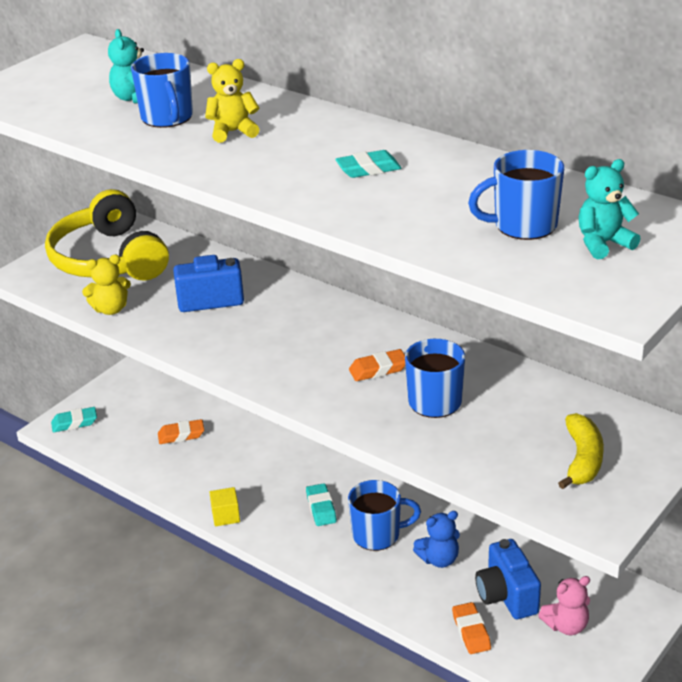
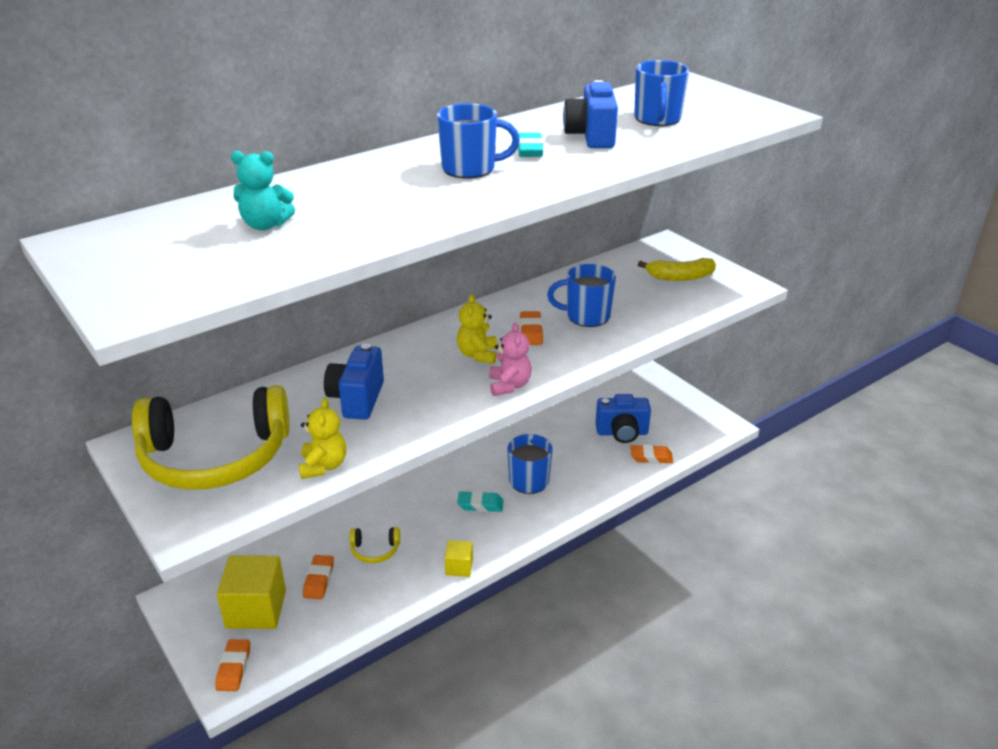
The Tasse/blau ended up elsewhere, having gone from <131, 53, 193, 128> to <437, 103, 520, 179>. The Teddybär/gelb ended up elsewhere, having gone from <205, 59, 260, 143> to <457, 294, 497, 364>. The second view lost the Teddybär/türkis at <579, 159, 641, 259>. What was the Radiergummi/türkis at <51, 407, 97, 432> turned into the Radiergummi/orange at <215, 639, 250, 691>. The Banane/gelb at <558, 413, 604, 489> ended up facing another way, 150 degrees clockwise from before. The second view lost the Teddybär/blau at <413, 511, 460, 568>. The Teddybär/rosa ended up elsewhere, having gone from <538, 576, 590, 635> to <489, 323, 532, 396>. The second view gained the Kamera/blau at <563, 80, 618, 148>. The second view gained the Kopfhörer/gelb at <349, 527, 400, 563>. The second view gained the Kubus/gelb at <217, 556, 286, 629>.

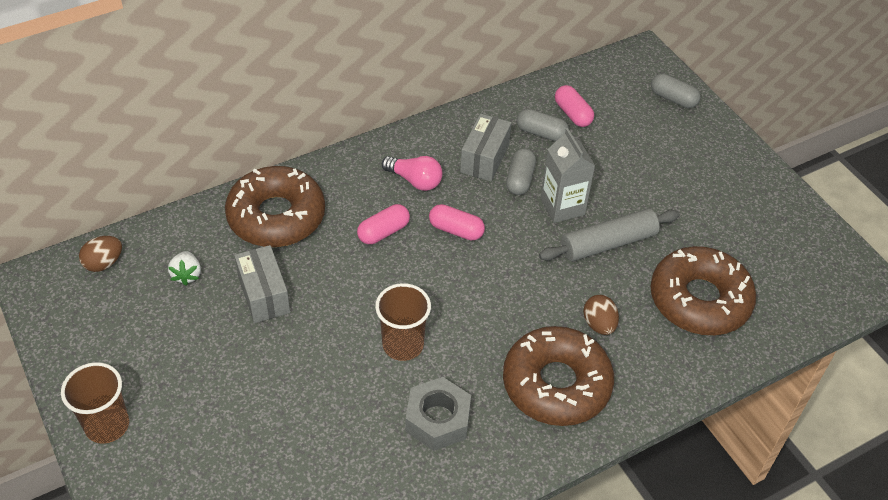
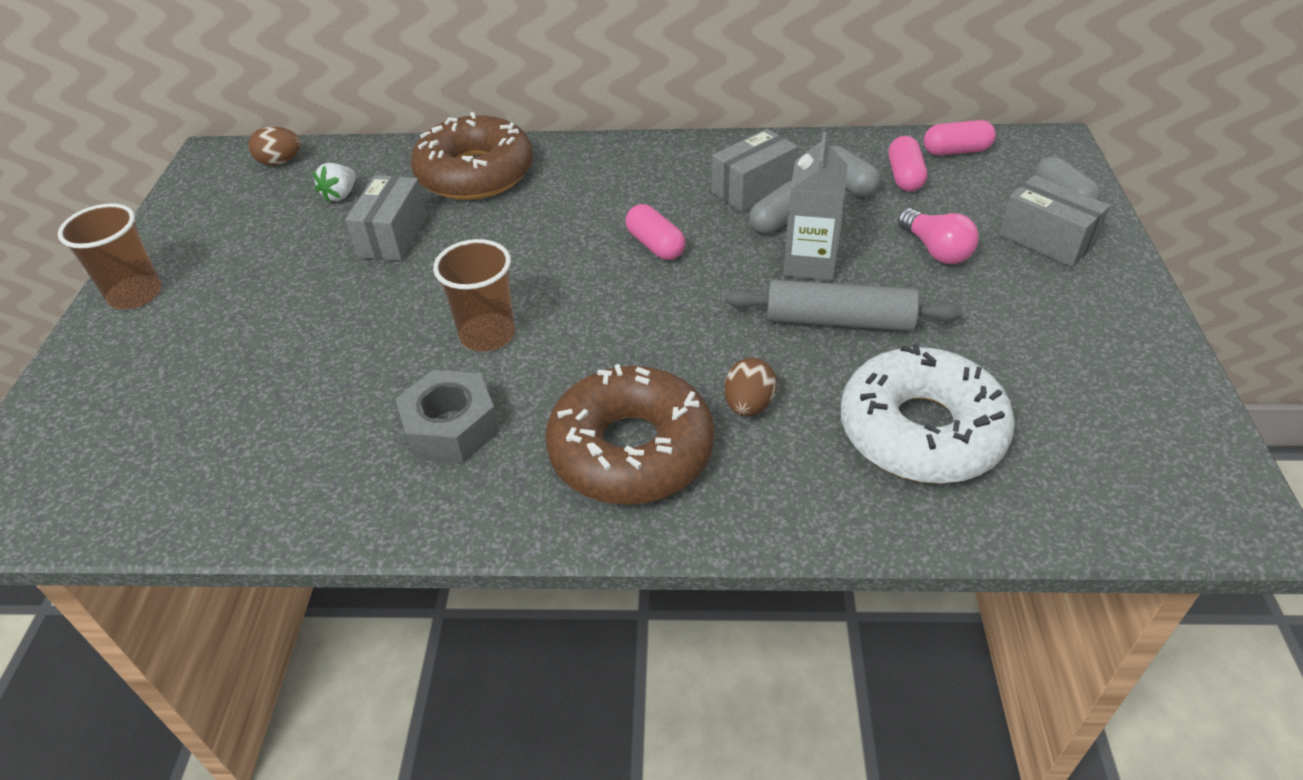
The Glühbirne/rosa ended up elsewhere, having gone from <382, 156, 442, 191> to <898, 208, 979, 264>. The Kapsel/rosa ended up elsewhere, having gone from <357, 204, 410, 244> to <924, 120, 996, 156>. What was the Donut/braun at <651, 246, 756, 335> turned into the Donut/weiß at <841, 344, 1015, 484>. The second view gained the Schachtel/grau at <999, 175, 1110, 267>.

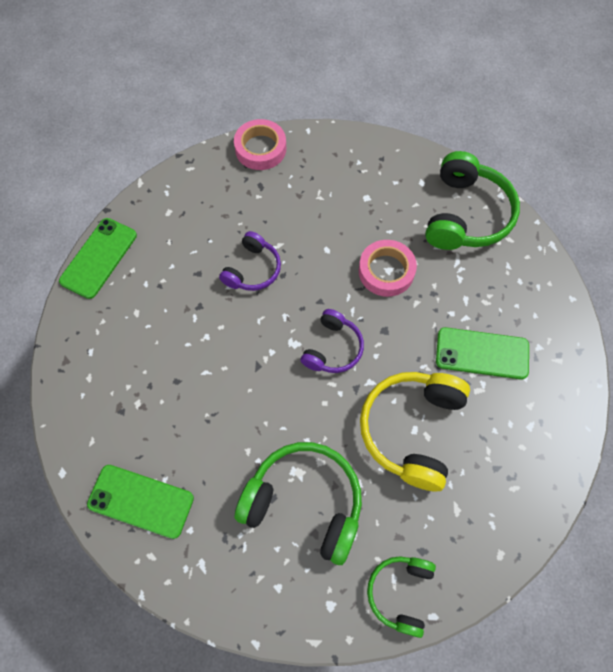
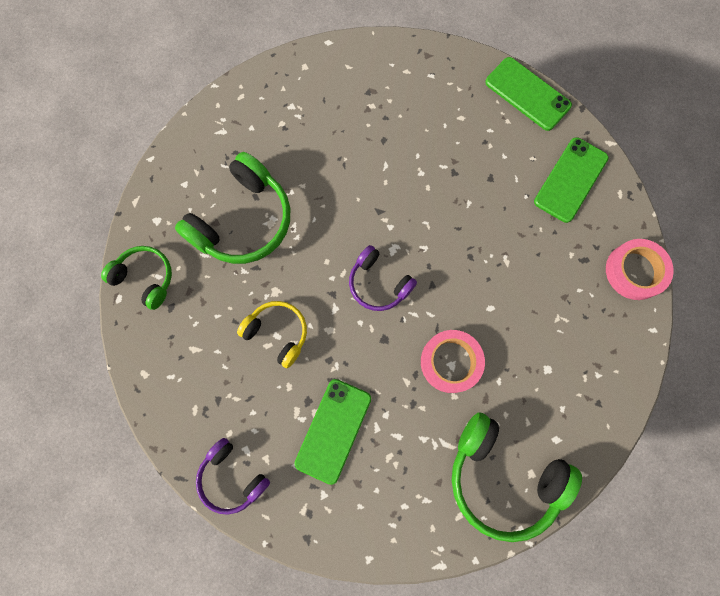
The Kopfhörer/lila ended up elsewhere, having gone from <219, 231, 281, 291> to <196, 438, 270, 515>. The size of the Kopfhörer/gelb at <360, 372, 470, 491> changed by a factor of 0.58. The Handy/grün ended up elsewhere, having gone from <87, 465, 194, 539> to <534, 137, 608, 223>.

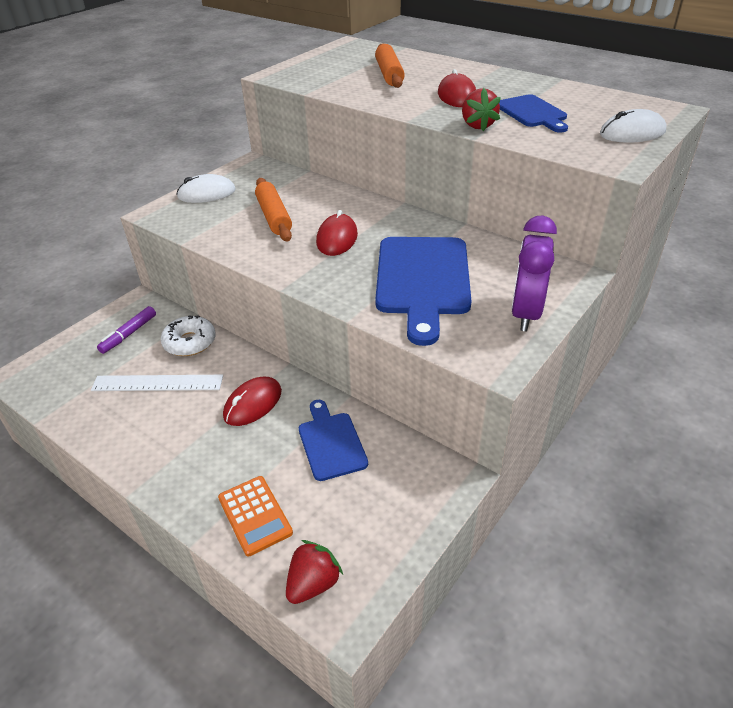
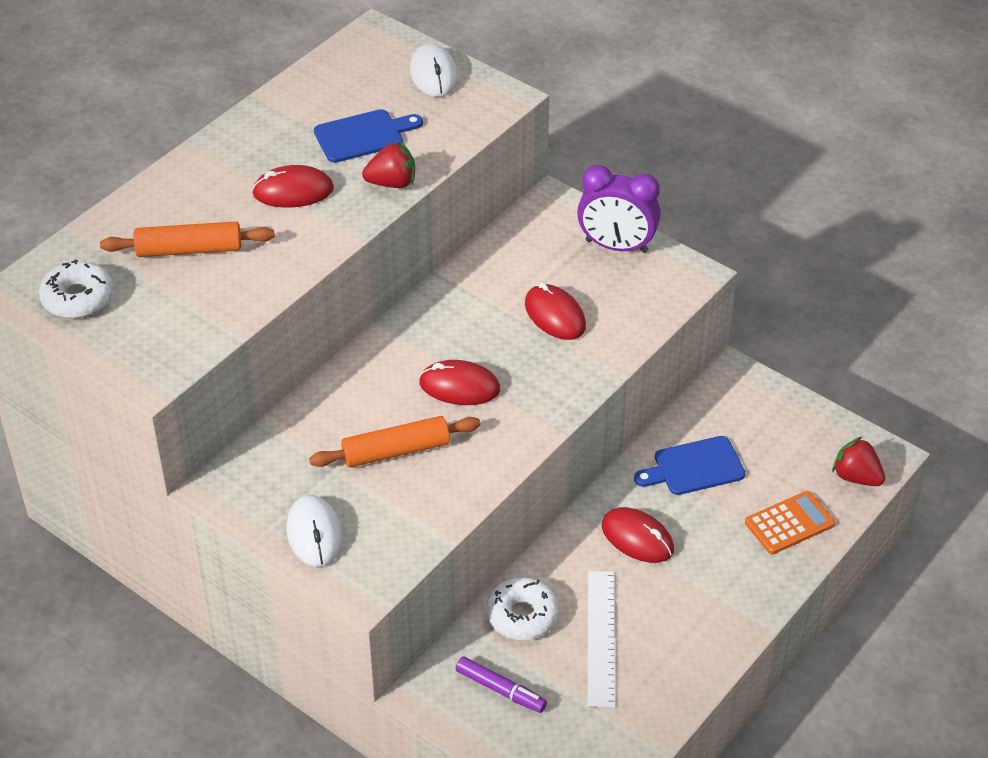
Where the Schneidebrett/blau stood at <375, 237, 472, 346>, the Computermaus/rot came to stand at <525, 283, 586, 340>. The second view gained the Donut/weiß at <39, 259, 113, 318>.

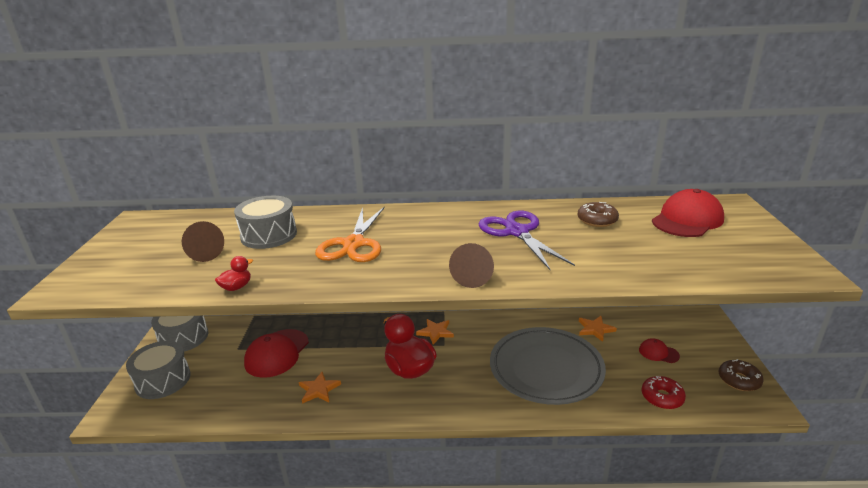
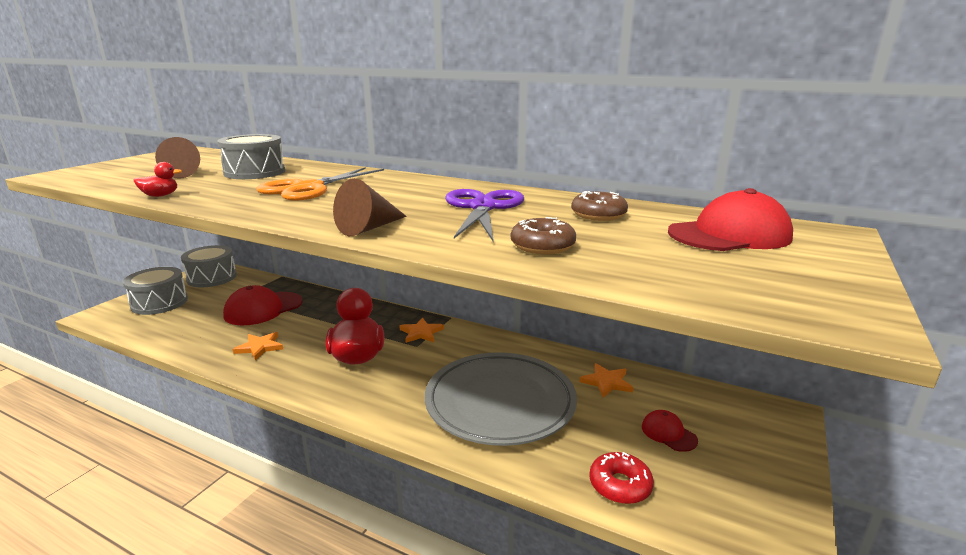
The Donut/braun ended up elsewhere, having gone from <719, 359, 764, 391> to <511, 217, 576, 254>.

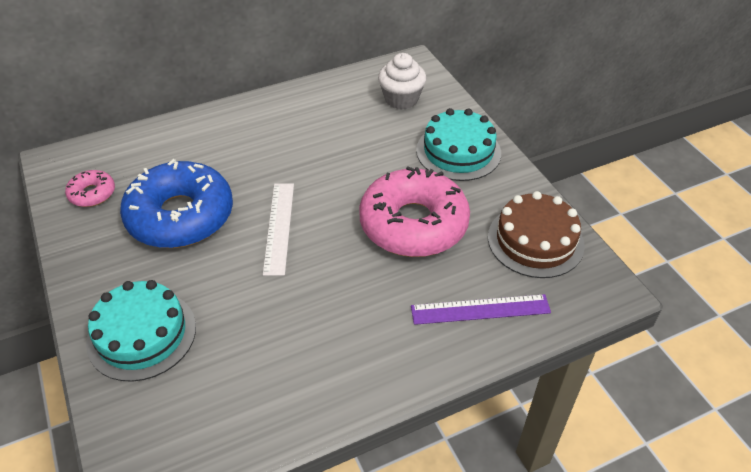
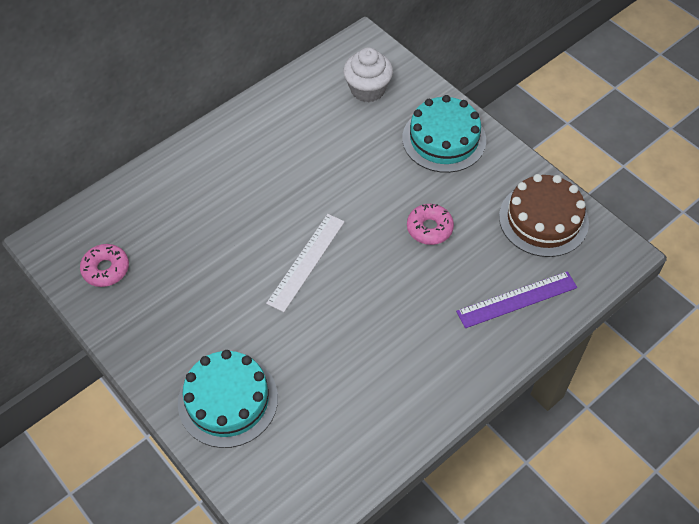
The second view lost the Donut/blau at <120, 159, 233, 248>. The size of the Donut/rosa at <359, 166, 470, 257> changed by a factor of 0.45. The Lineal/weiß at <263, 184, 294, 276> ended up facing another way, 45 degrees clockwise from before.

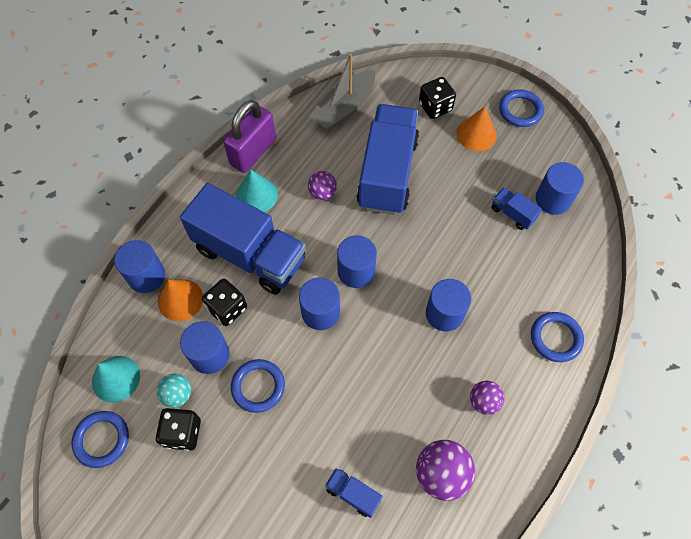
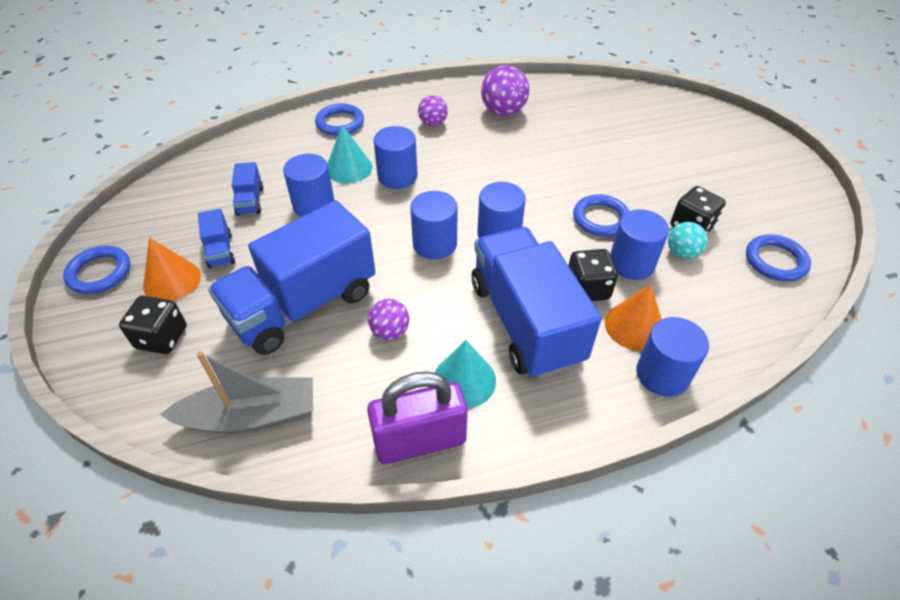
The Vollzylinder/blau ended up elsewhere, having gone from <535, 162, 584, 215> to <283, 154, 335, 217>. The Kegel/türkis ended up elsewhere, having gone from <92, 356, 140, 403> to <328, 125, 372, 183>. The Lastwagen/blau ended up elsewhere, having gone from <325, 468, 383, 518> to <198, 209, 235, 269>.

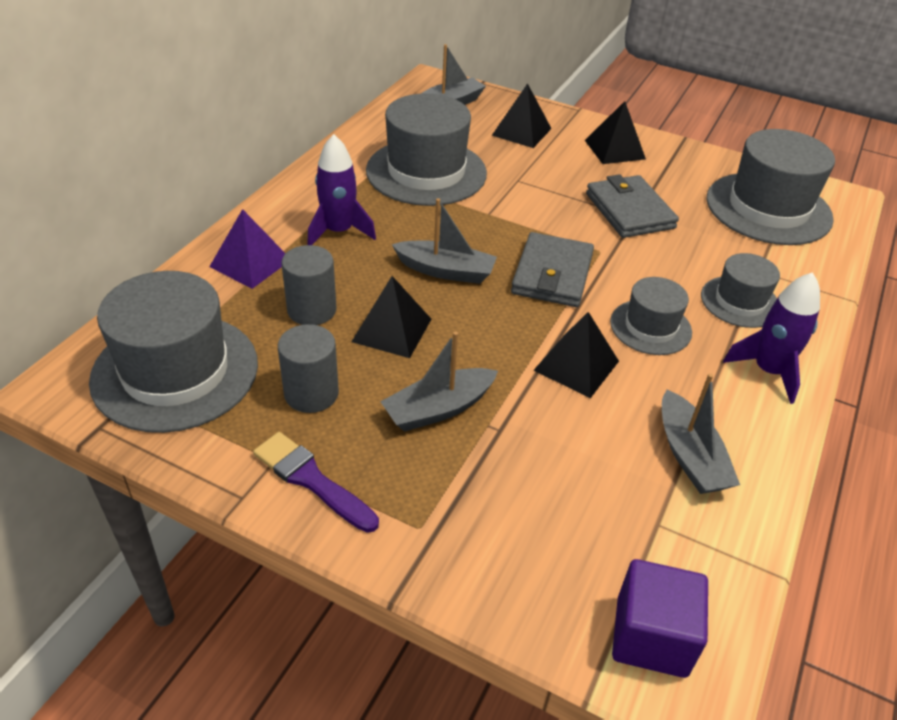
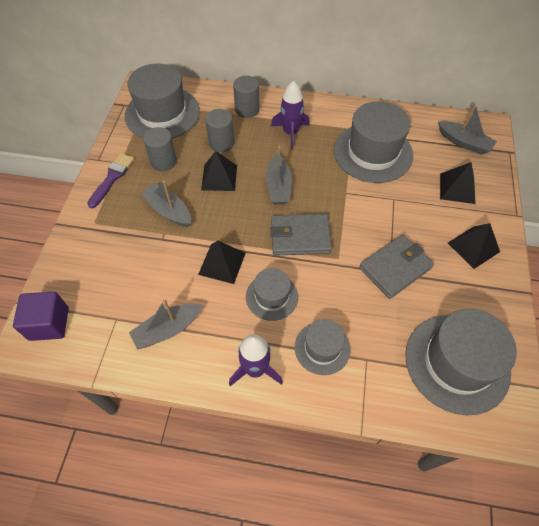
Where the Pyramide/lila stood at <209, 209, 286, 289>, the Vollzylinder/grau came to stand at <233, 76, 259, 118>.

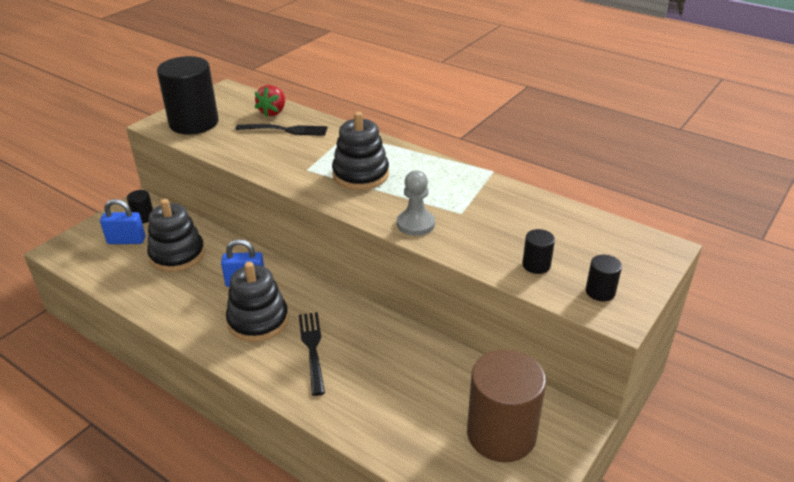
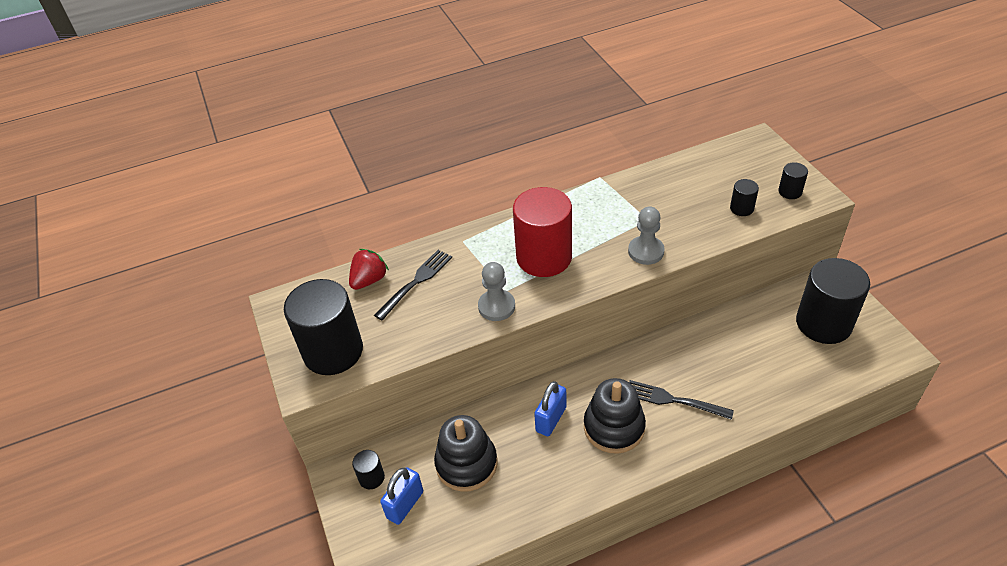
The Erdbeere/rot at <255, 85, 285, 117> ended up facing another way, 105 degrees counterclockwise from before. Where the Stapelspielzeug/schwarz stood at <332, 112, 389, 190>, the Vollzylinder/rot came to stand at <513, 187, 572, 277>. What was the Vollzylinder/braun at <467, 349, 546, 463> turned into the Vollzylinder/schwarz at <796, 258, 870, 344>. The second view gained the Bauer/grau at <478, 262, 515, 321>.

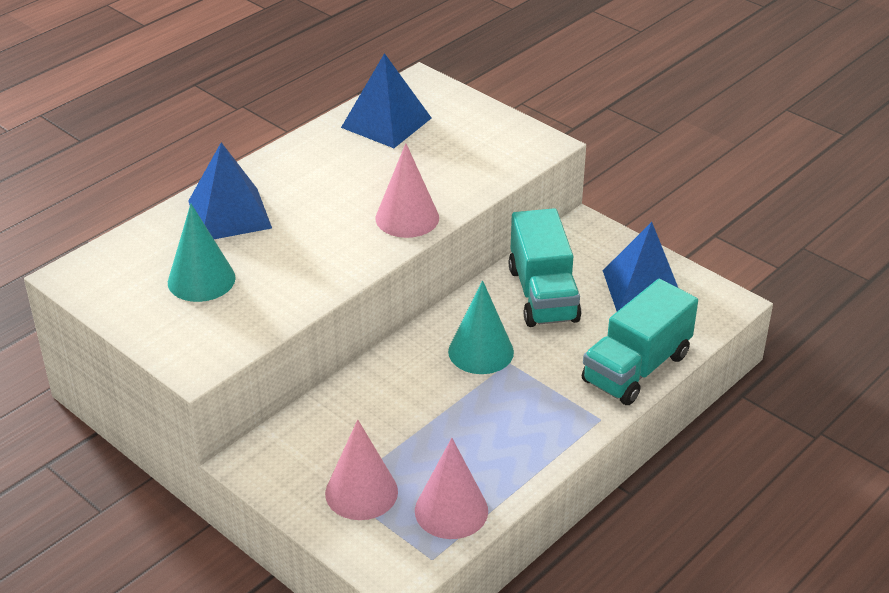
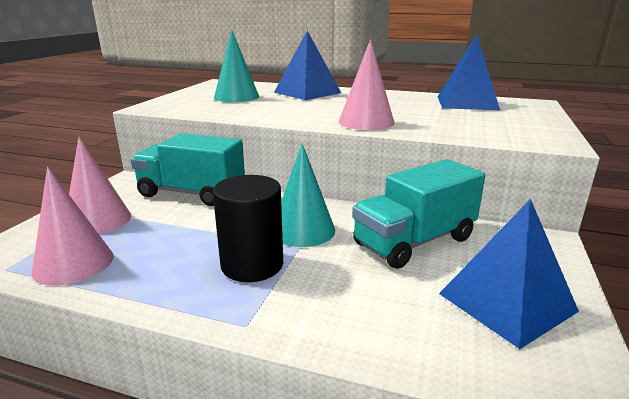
The Lastwagen/türkis ended up elsewhere, having gone from <582, 279, 698, 405> to <131, 133, 245, 206>. The second view gained the Vollzylinder/schwarz at <213, 175, 283, 282>.

